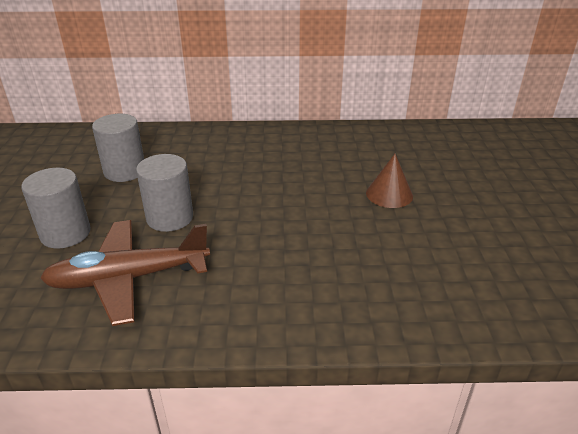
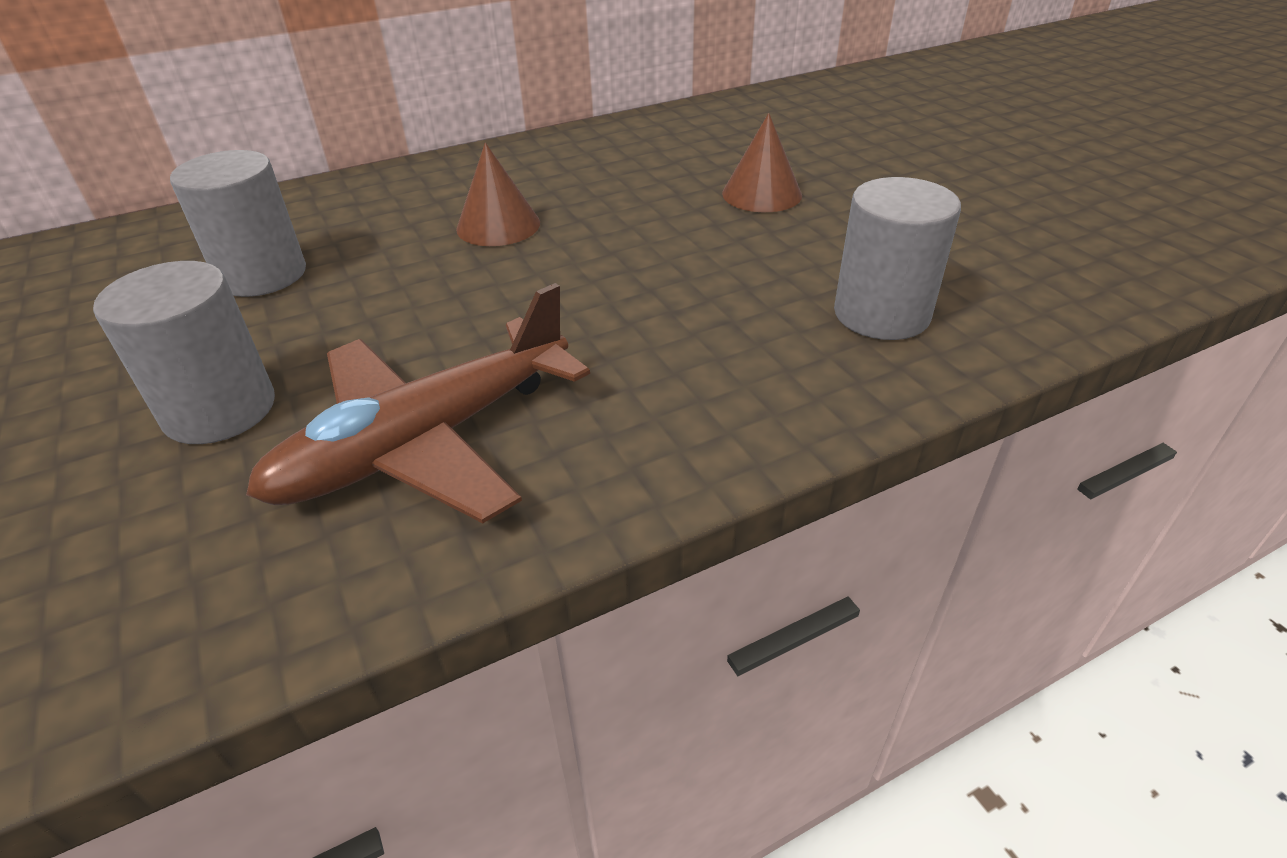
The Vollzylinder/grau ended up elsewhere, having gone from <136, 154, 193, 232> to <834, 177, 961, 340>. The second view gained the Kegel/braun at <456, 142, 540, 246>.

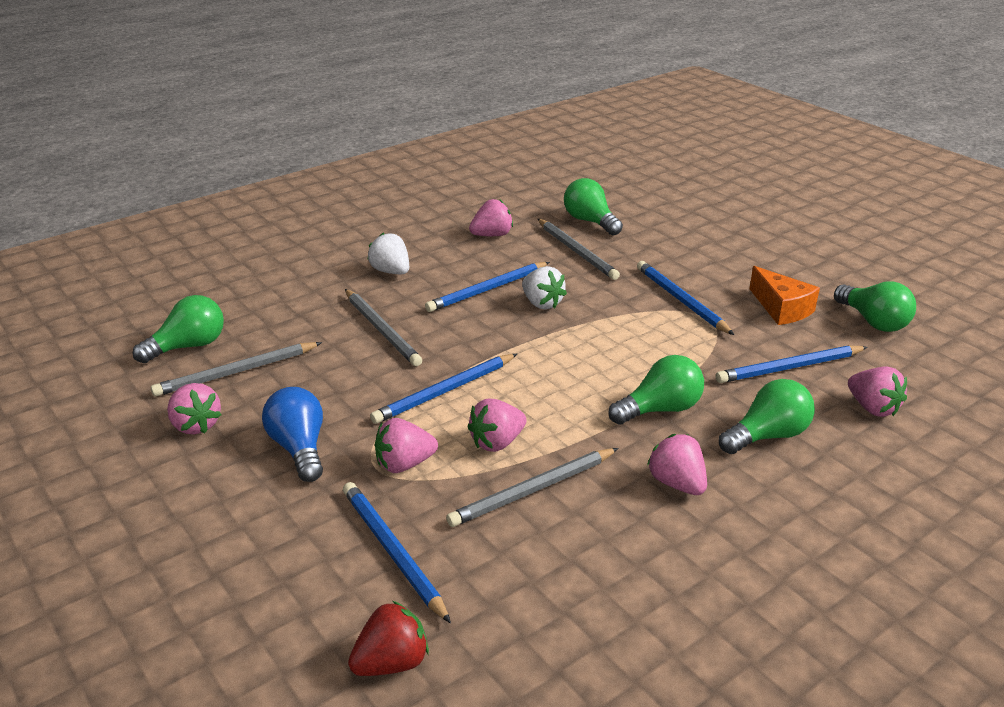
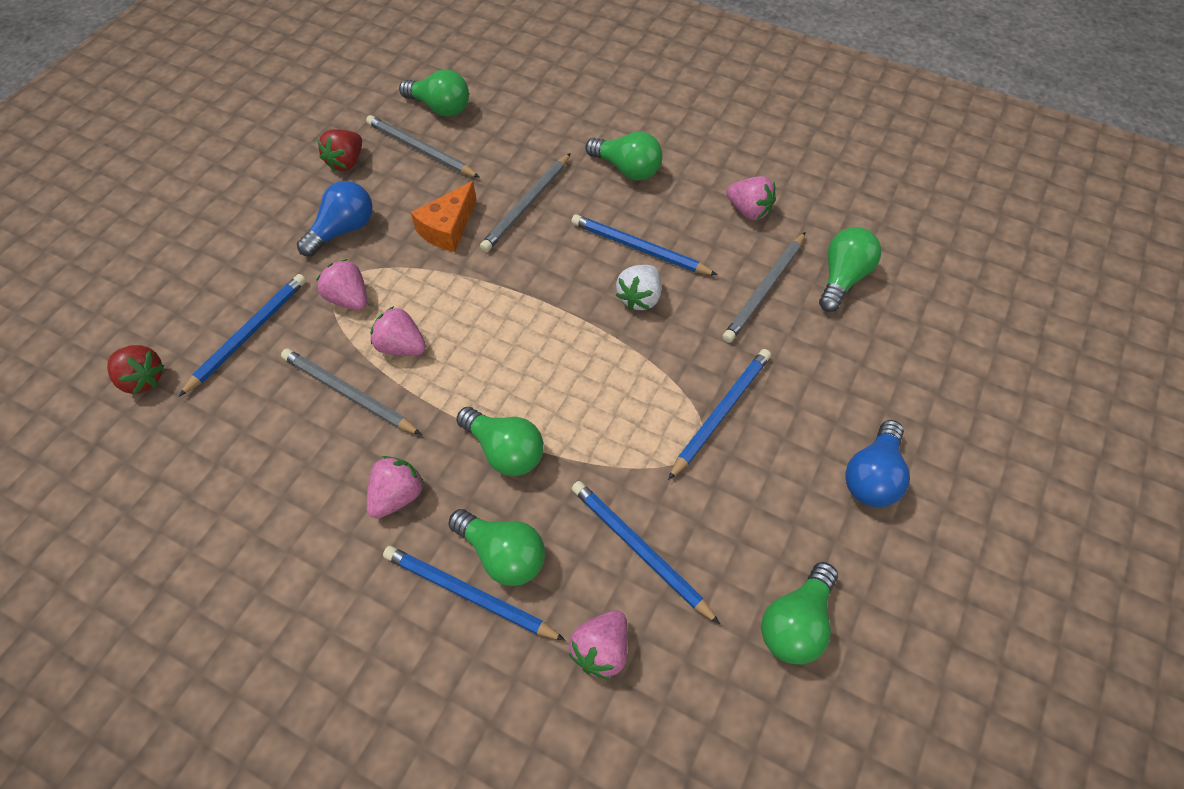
Where the Erdbeere/weiß stood at <367, 233, 409, 274>, the Glühbirne/grün came to stand at <585, 132, 663, 181>. The Käse/orange ended up elsewhere, having gone from <749, 266, 820, 325> to <411, 181, 477, 252>. The Bleistift/blau ended up elsewhere, having gone from <370, 354, 517, 424> to <383, 546, 565, 640>. What was the Erdbeere/rosa at <167, 383, 222, 434> turned into the Erdbeere/rot at <317, 129, 362, 171>. The second view gained the Glühbirne/blau at <845, 420, 910, 507>.

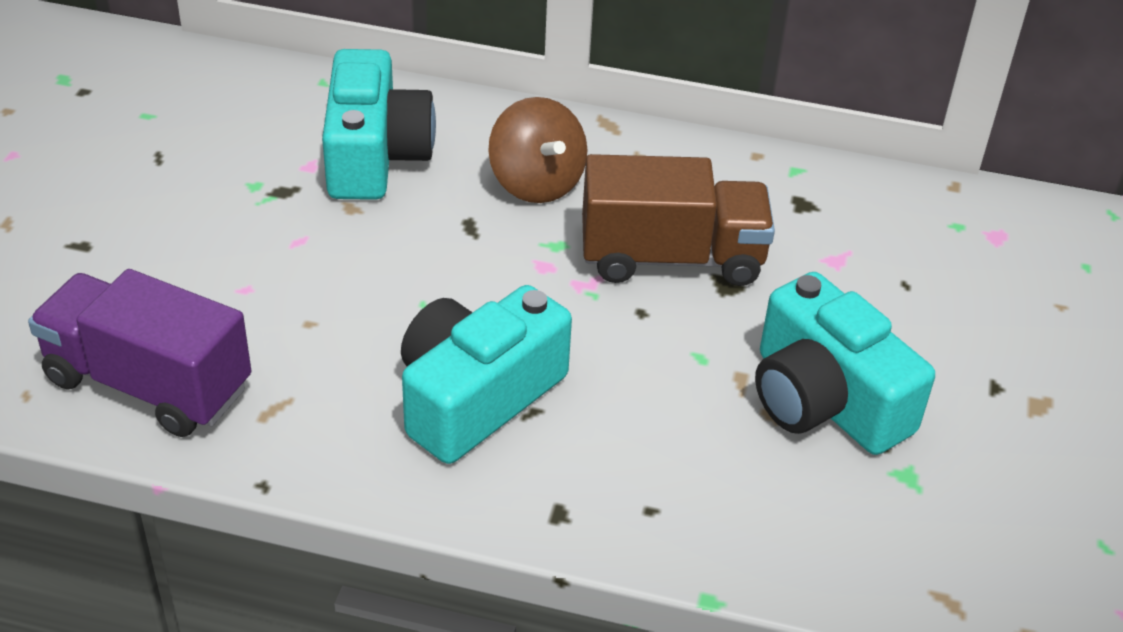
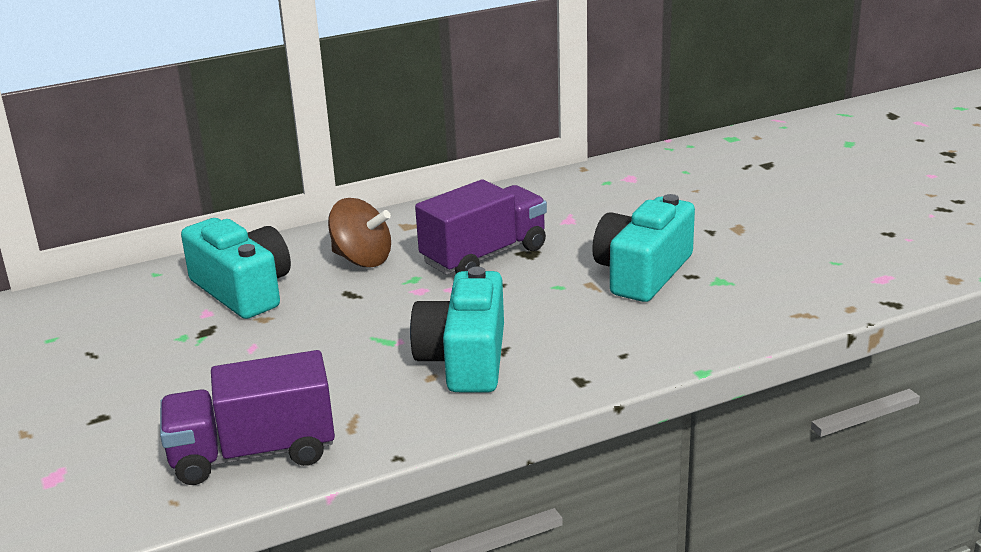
What was the Lastwagen/braun at <582, 154, 775, 286> turned into the Lastwagen/lila at <415, 179, 547, 275>. The Kamera/türkis at <755, 272, 935, 455> ended up facing another way, 105 degrees clockwise from before.

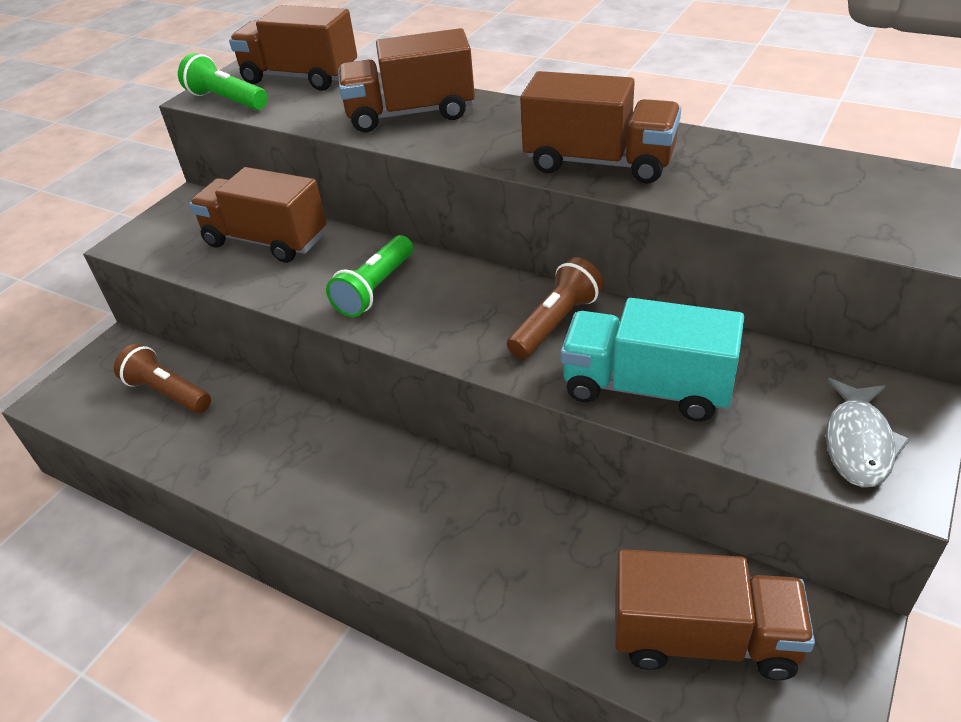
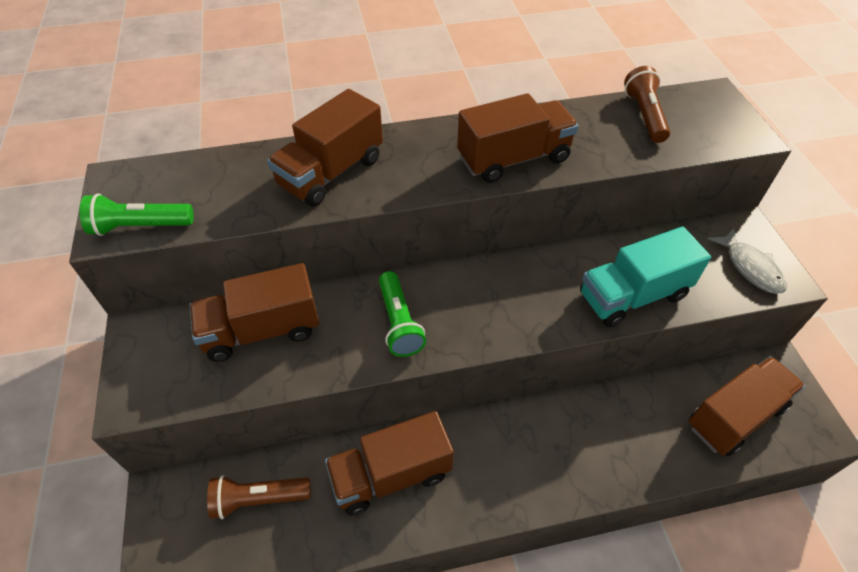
The Lastwagen/braun ended up elsewhere, having gone from <229, 5, 357, 91> to <325, 411, 454, 515>. The Taschenlampe/braun ended up elsewhere, having gone from <507, 257, 604, 359> to <624, 66, 670, 143>.

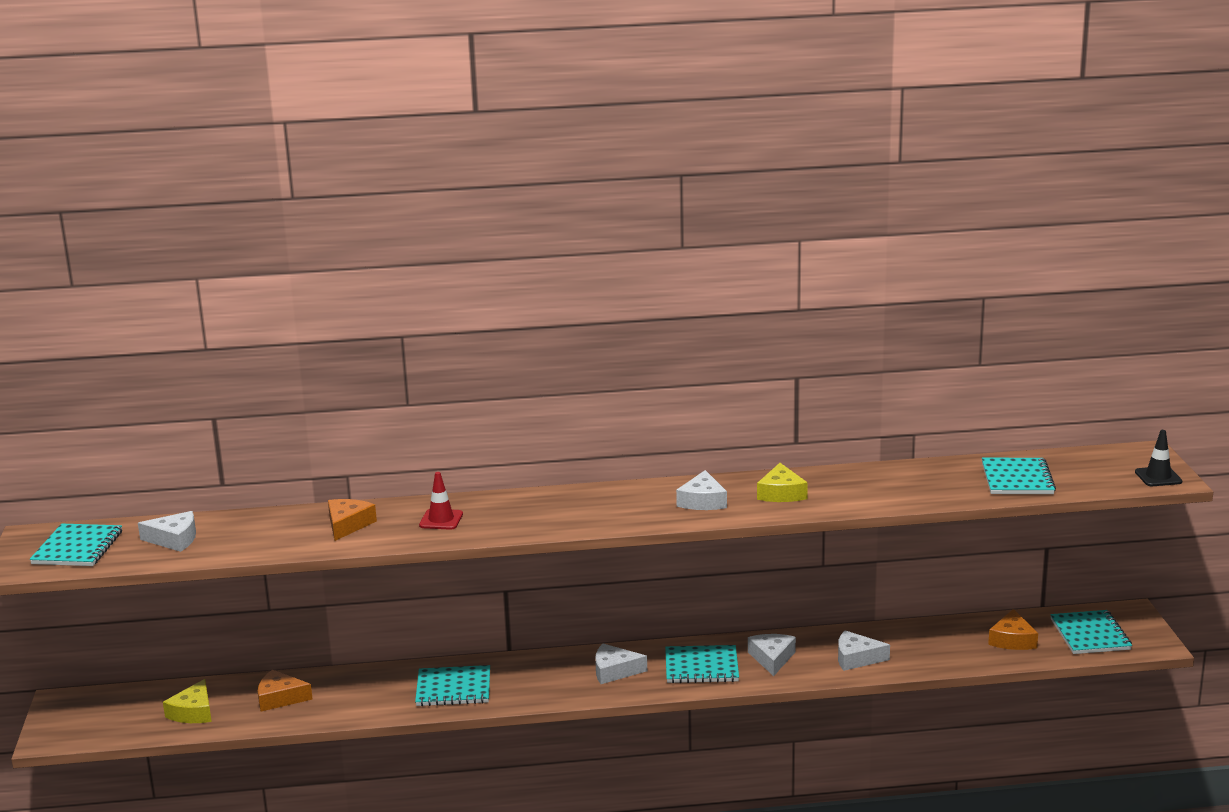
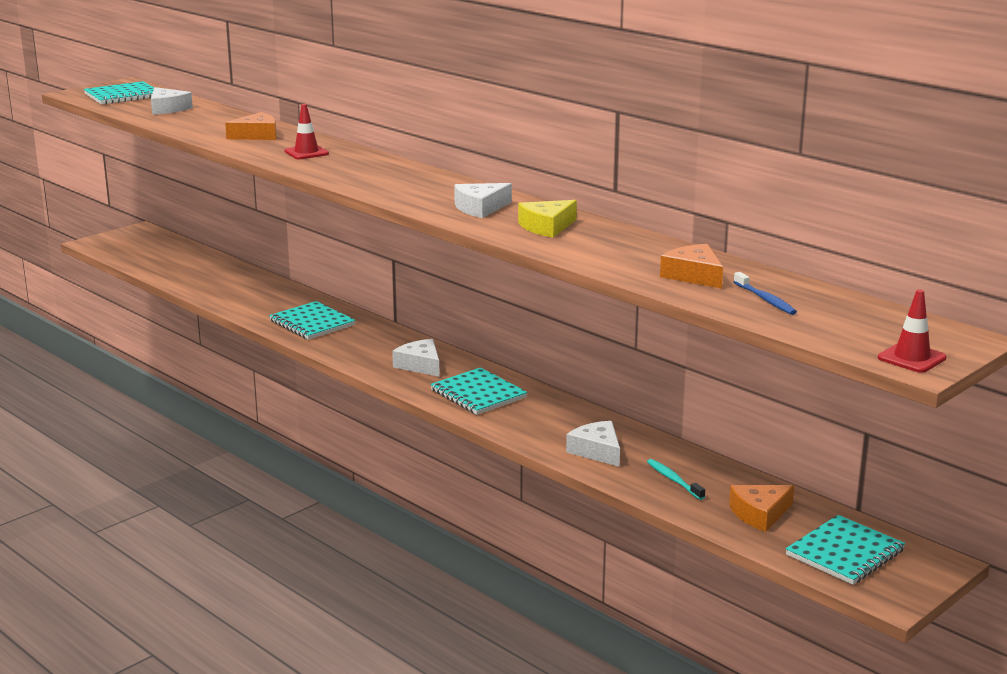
What was the Leitkegel/schwarz at <1135, 430, 1182, 486> turned into the Leitkegel/rot at <878, 290, 947, 373>. Where the Notizbuch/türkis stood at <982, 458, 1056, 494>, the Zahnbürste/blau came to stand at <734, 272, 797, 315>. The second view lost the Käse/weiß at <748, 634, 796, 676>. The Käse/orange ended up elsewhere, having gone from <258, 670, 313, 711> to <660, 244, 723, 289>. The second view lost the Käse/gelb at <163, 679, 212, 723>. The second view gained the Zahnbürste/türkis at <647, 459, 705, 500>.

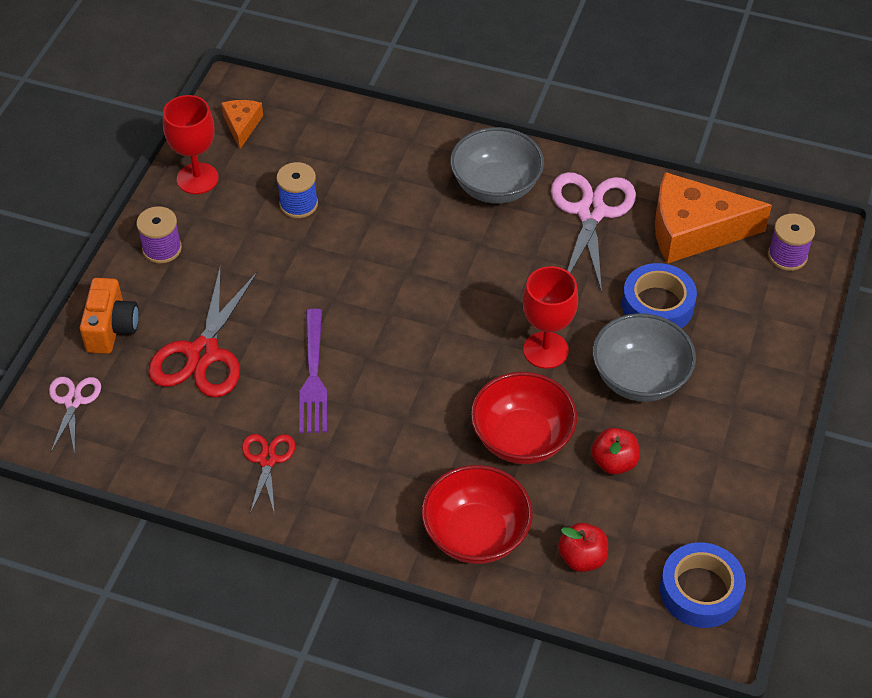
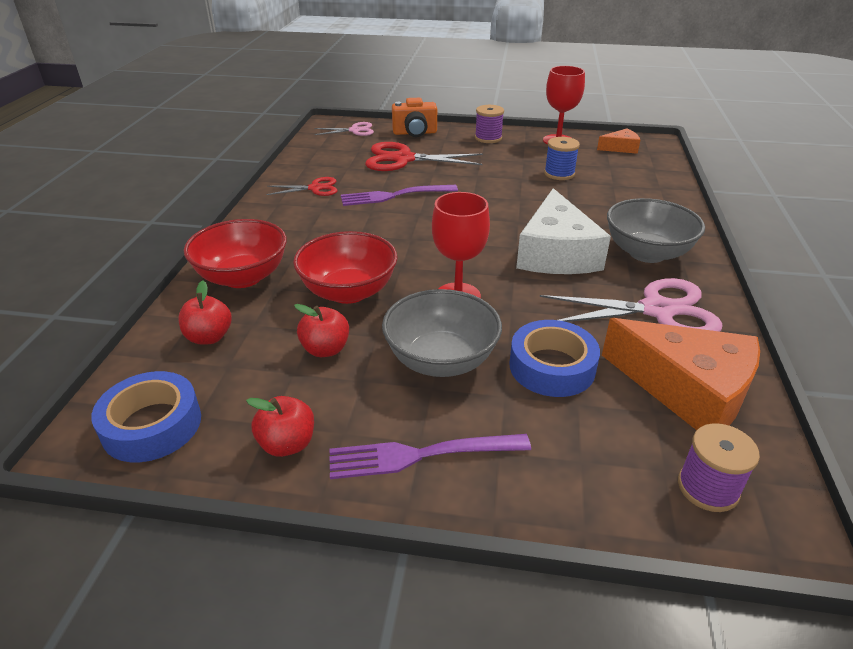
The Käse/orange at <655, 172, 772, 264> ended up facing another way, 135 degrees clockwise from before. The second view gained the Käse/weiß at <516, 188, 611, 274>. The second view gained the Apfel/rot at <246, 396, 314, 457>. The second view gained the Gabel/lila at <329, 434, 531, 479>.

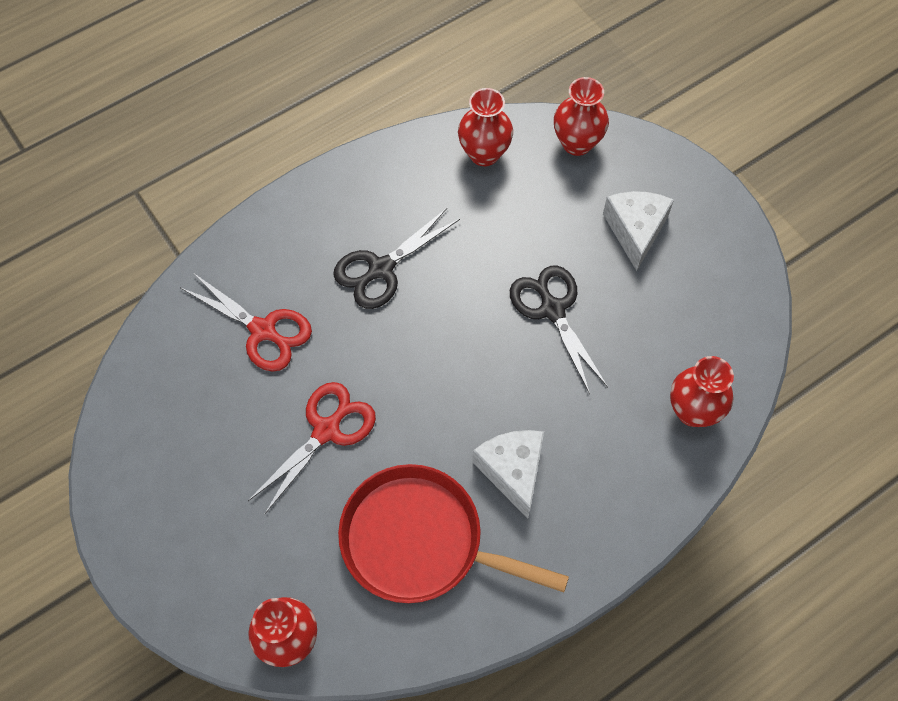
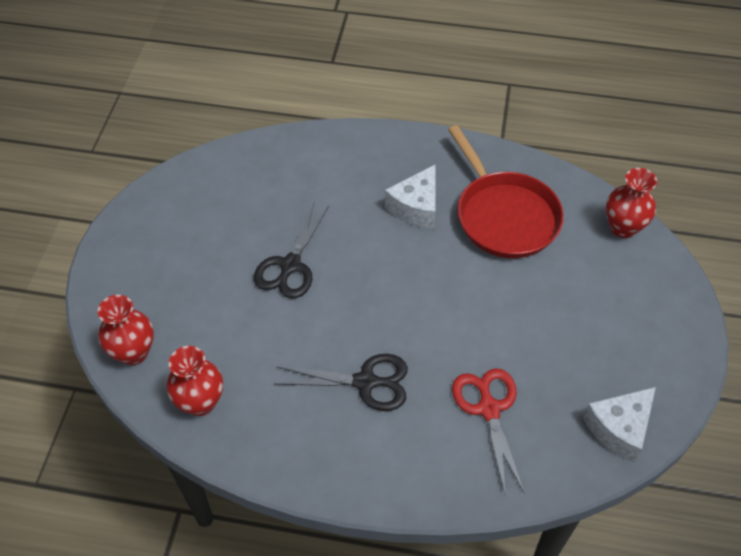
The Käse/weiß ended up elsewhere, having gone from <603, 191, 674, 271> to <583, 387, 656, 463>. The second view lost the Vase/rot at <670, 356, 734, 427>. The second view lost the Schere/rot at <248, 382, 376, 515>.

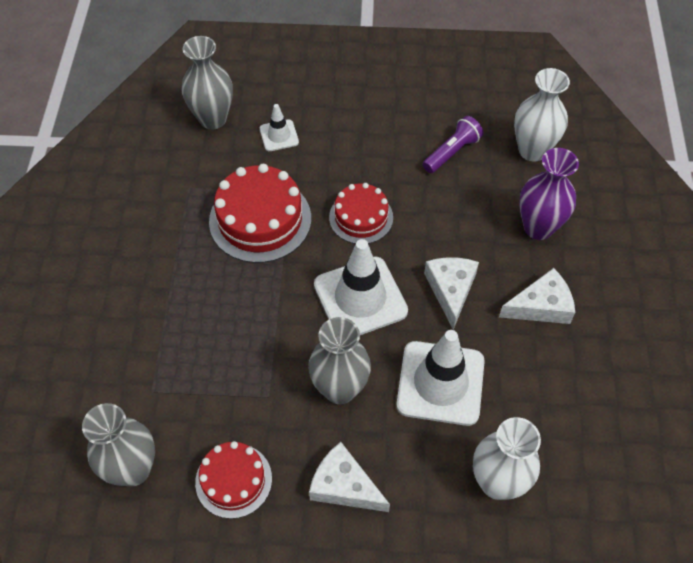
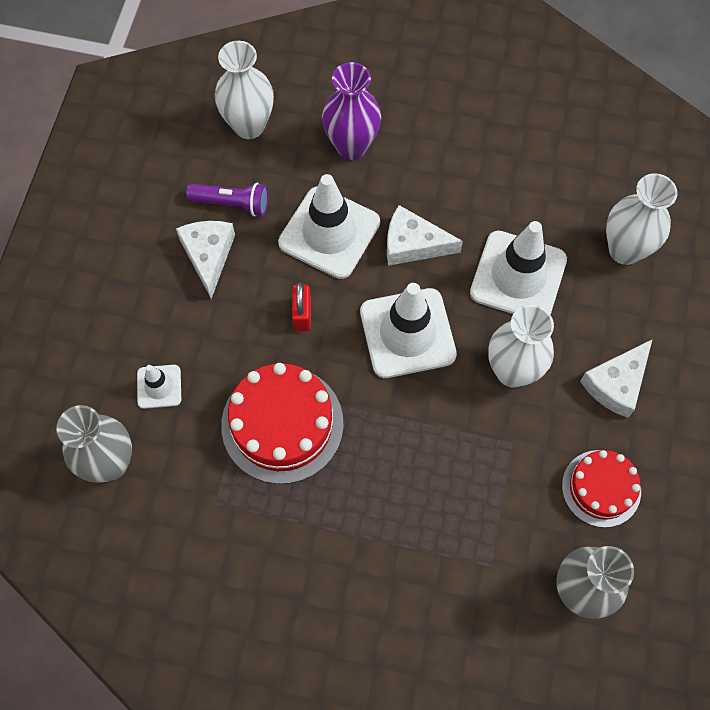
The Taschenlampe/lila at <423, 116, 484, 173> ended up facing another way, 135 degrees clockwise from before. Where the Kuchen/rot stood at <329, 183, 393, 244>, the Vorhängeschloss/rot came to stand at <292, 283, 311, 331>. The Käse/weiß ended up elsewhere, having gone from <499, 268, 575, 324> to <176, 221, 235, 299>. What was the Vase/grau at <308, 317, 371, 404> turned into the Vase/weiß at <488, 305, 554, 387>. The second view gained the Leitkegel/weiß at <278, 174, 380, 279>.

